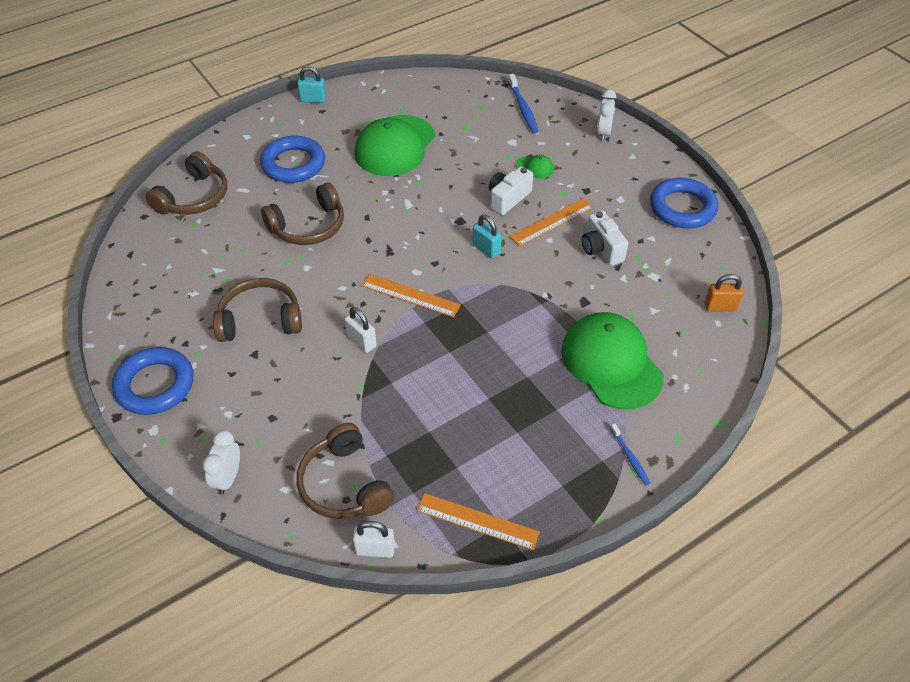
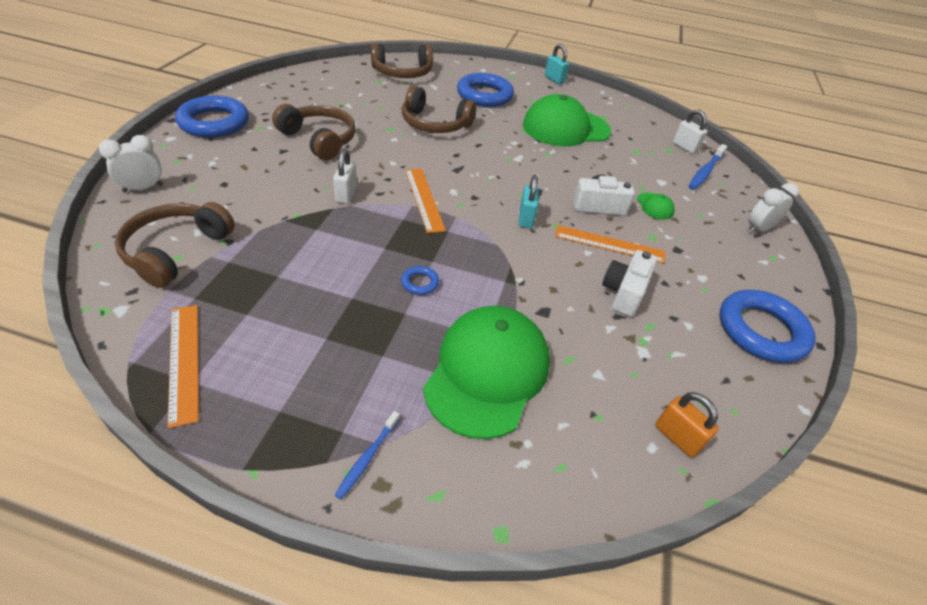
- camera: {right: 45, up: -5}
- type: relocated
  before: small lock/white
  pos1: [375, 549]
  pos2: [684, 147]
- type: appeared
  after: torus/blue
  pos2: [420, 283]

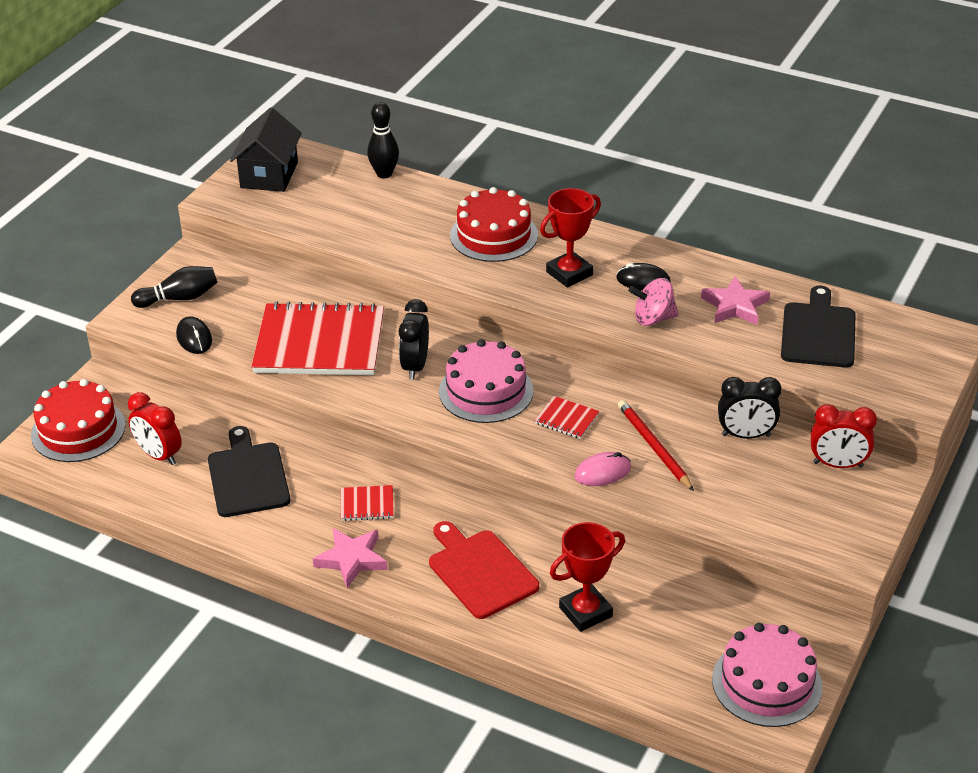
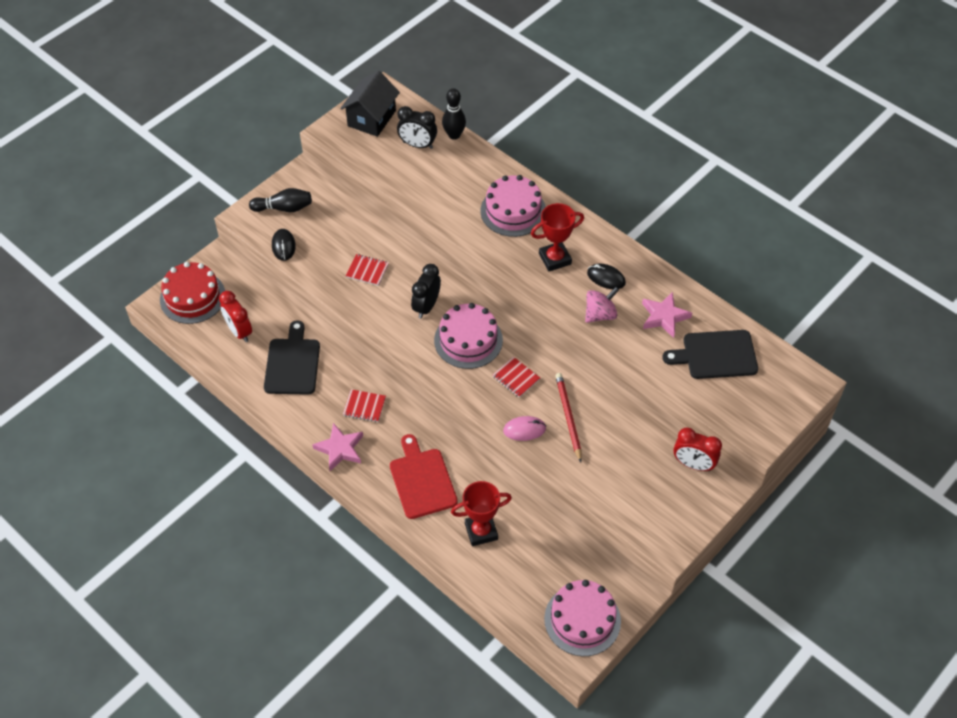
- camera: {right: 15, up: 15}
- type: size
  before: notebook/red
  pos1: [319, 343]
  pos2: [367, 271]
  scale: 0.4
- type: colour
  before: cake/red
  after: cake/rose-pink
  pos1: [494, 235]
  pos2: [513, 211]
- type: spun
  before: spinning top/rose-pink
  pos1: [653, 319]
  pos2: [600, 314]
  turn: 135
- type: relocated
  before: alarm clock/jet-black
  pos1: [746, 435]
  pos2: [417, 145]
- type: spun
  before: bread board/jet-black
  pos1: [818, 332]
  pos2: [716, 355]
  turn: -120

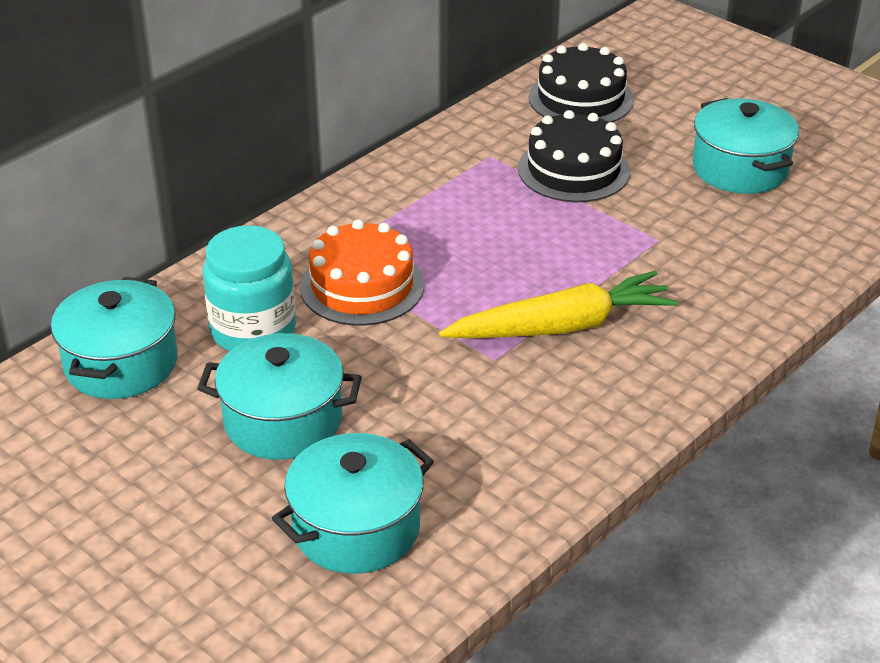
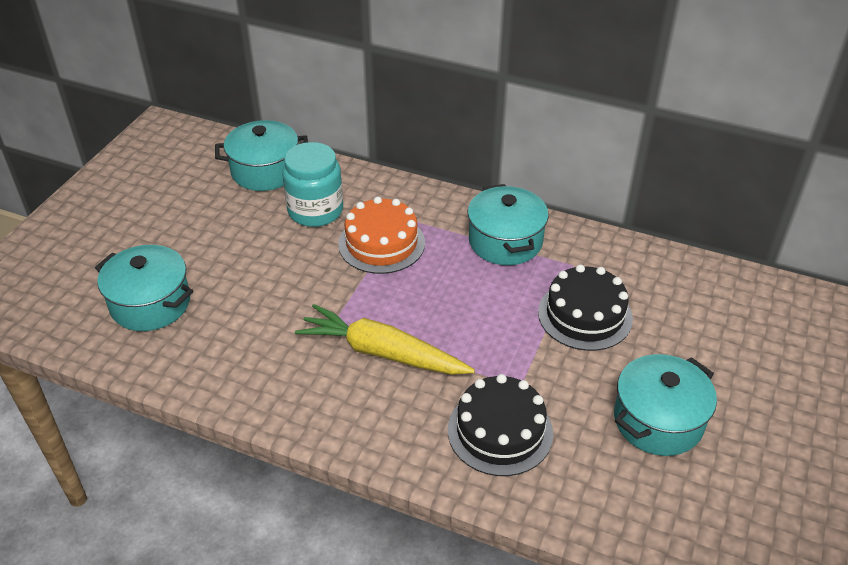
- camera: {right: 70, up: 5}
- type: relocated
  before: cooking pot/aqua
  pos1: [283, 421]
  pos2: [505, 241]
- type: spun
  before: root vegetable/bright yellow
  pos1: [562, 326]
  pos2: [382, 352]
  turn: 150
- type: relocated
  before: cake/jet-black
  pos1: [581, 98]
  pos2: [500, 431]

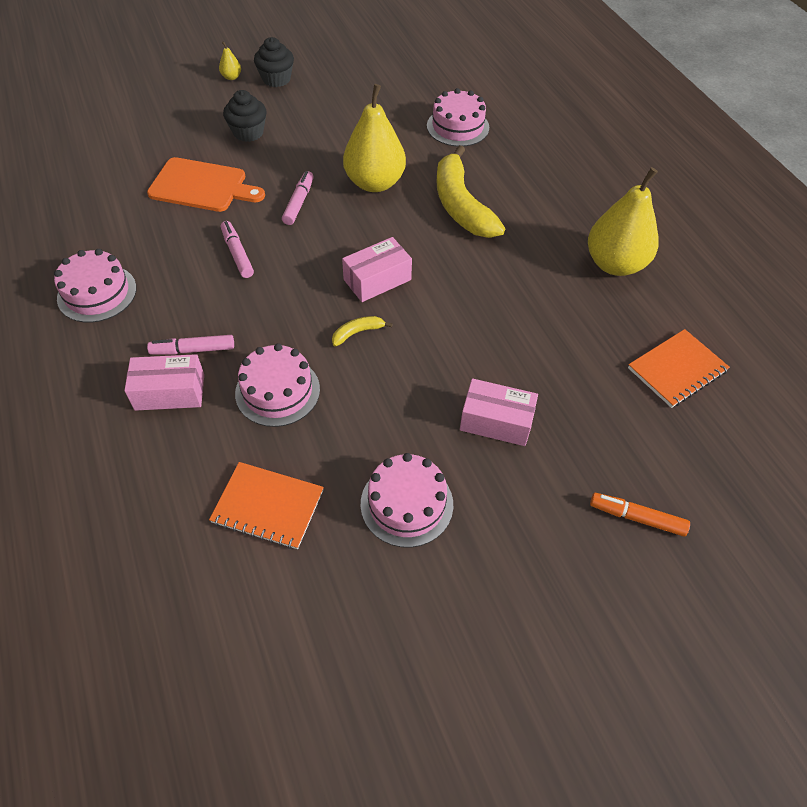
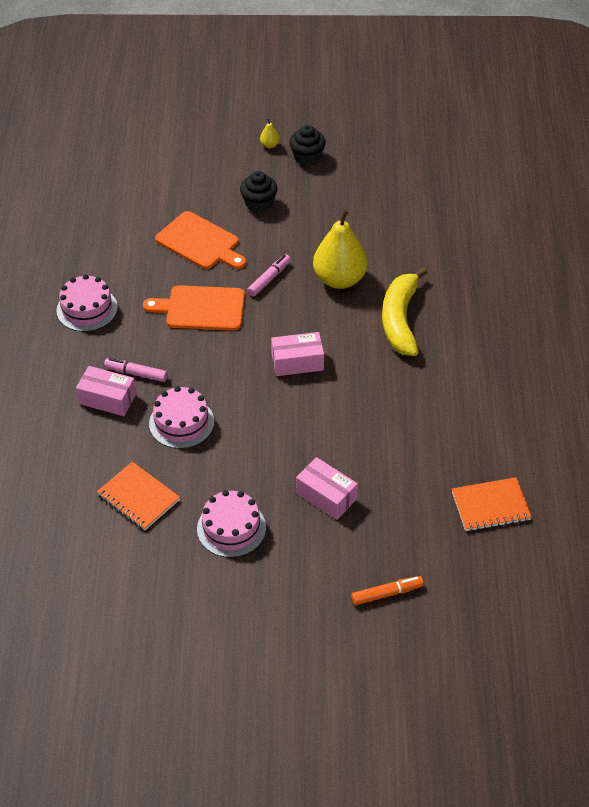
- camera: {right: 25, up: -5}
- type: exchanged
  before: felt pen/rose-pink
  after: bread board/orange
  pos1: [237, 254]
  pos2: [201, 308]
- type: missing
  before: banana/bright yellow
  pos1: [357, 333]
- type: missing
  before: cake/rose-pink
  pos1: [457, 127]
- type: missing
  before: pear fruit/bright yellow
  pos1: [615, 264]
- type: spun
  before: felt pen/orange
  pos1: [636, 518]
  pos2: [387, 593]
  turn: 120

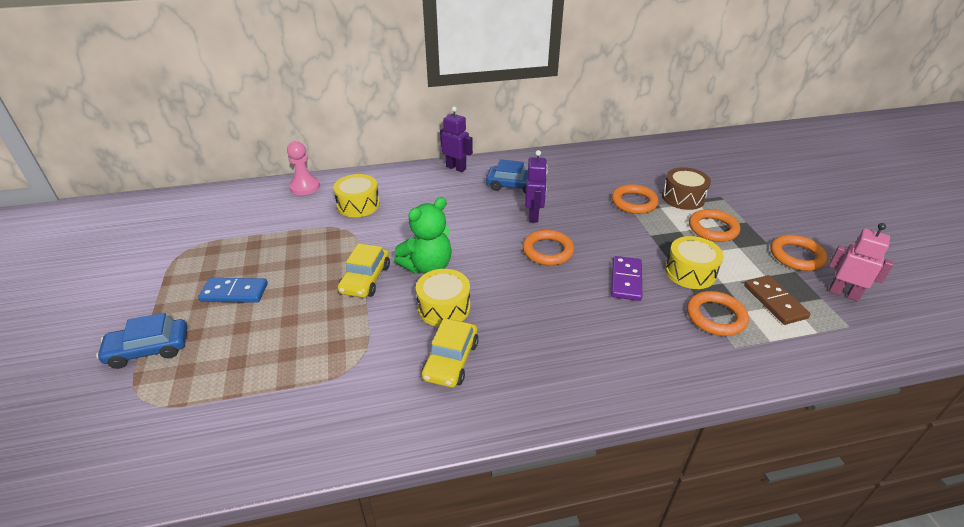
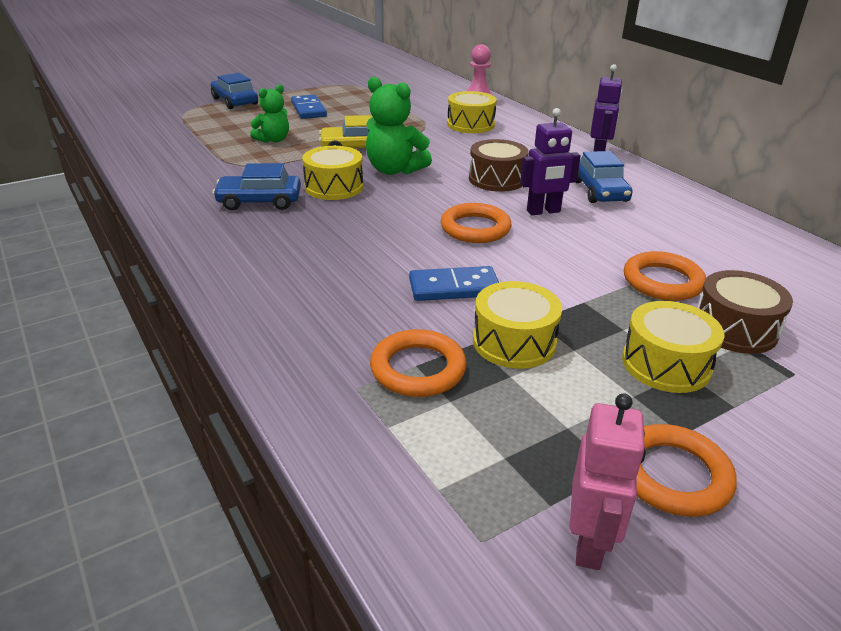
- camera: {right: 70, up: -5}
- type: colour
  before: car/bright yellow
  after: car/blue
  pos1: [451, 360]
  pos2: [259, 201]
- type: colour
  before: domino/violet
  after: domino/blue
  pos1: [626, 280]
  pos2: [454, 287]
- type: exchanged
  before: torus/orange
  after: drum/bright yellow
  pos1: [713, 228]
  pos2: [666, 364]
- type: missing
  before: domino/brown
  pos1: [774, 301]
- type: appeared
  after: stuffed bear/leaf-green
  pos2: [273, 140]
- type: appeared
  after: drum/brown
  pos2: [496, 179]

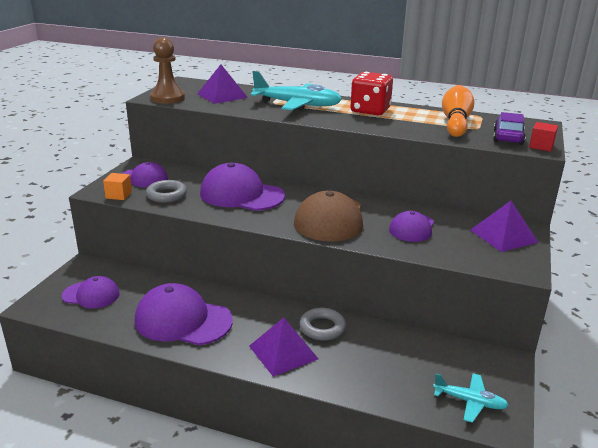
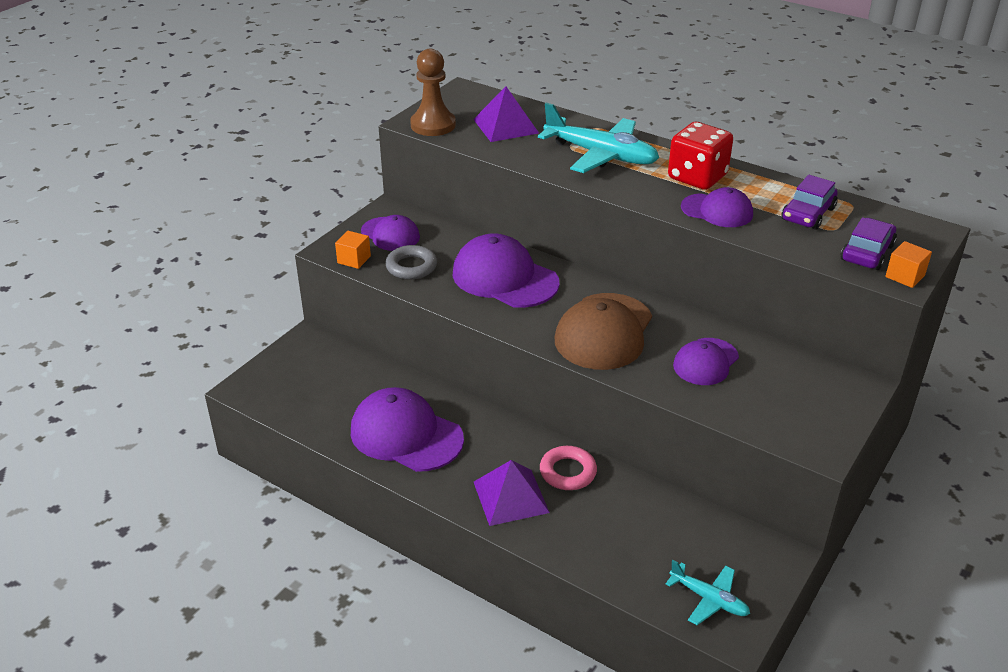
- camera: {right: 15, up: 10}
- type: relocated
  before: peaked cap/violet
  pos1: [91, 295]
  pos2: [717, 211]
- type: colour
  before: torus/grey
  after: torus/rose-pink
  pos1: [322, 328]
  pos2: [568, 472]
- type: exchanged
  before: skittle/orange
  after: car/violet
  pos1: [455, 122]
  pos2: [808, 214]
- type: missing
  before: pyramid/violet
  pos1: [503, 236]
- type: colour
  before: block/red
  after: block/orange
  pos1: [541, 146]
  pos2: [905, 276]

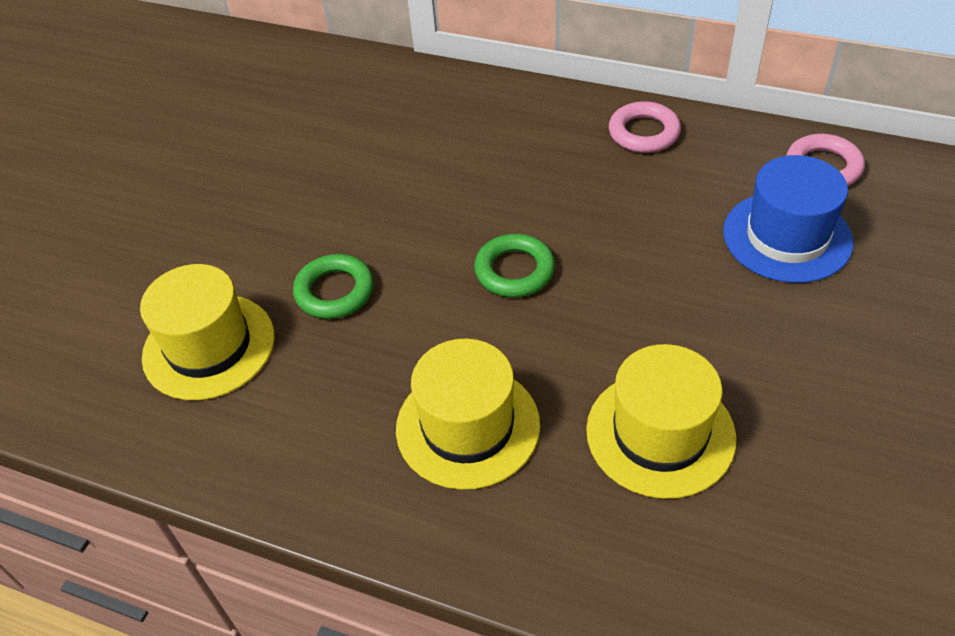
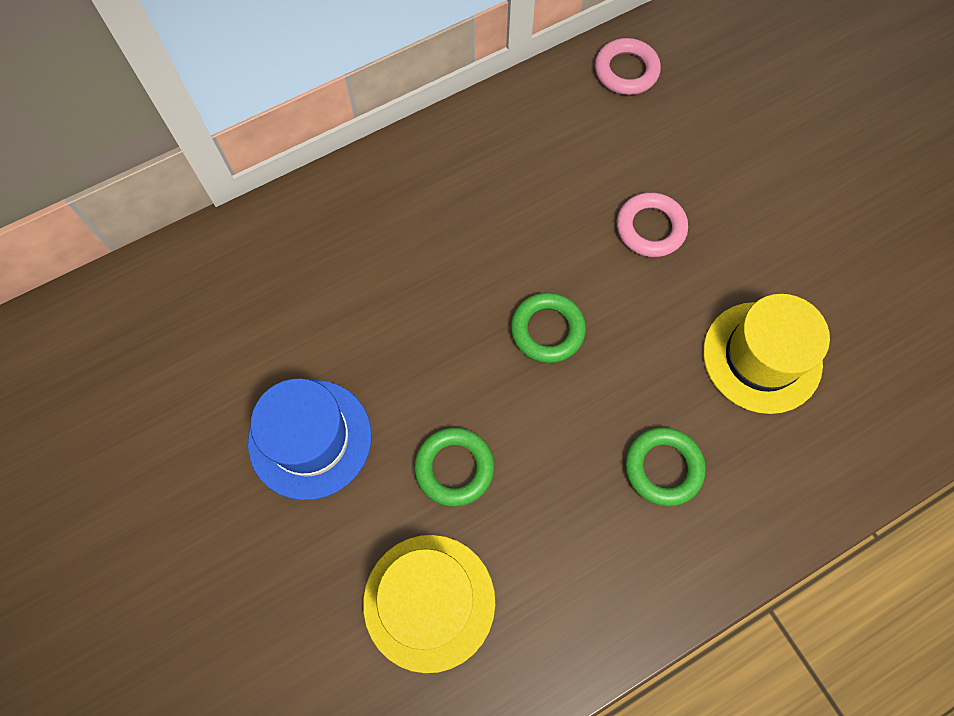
- camera: {right: -55, up: 20}
- type: exchanged
  before: tall hat/bright yellow
  after: torus/leaf-green
  pos1: [467, 426]
  pos2: [663, 468]
- type: relocated
  before: torus/rose-pink
  pos1: [644, 133]
  pos2: [650, 228]
- type: relocated
  before: tall hat/blue
  pos1: [787, 237]
  pos2: [310, 438]

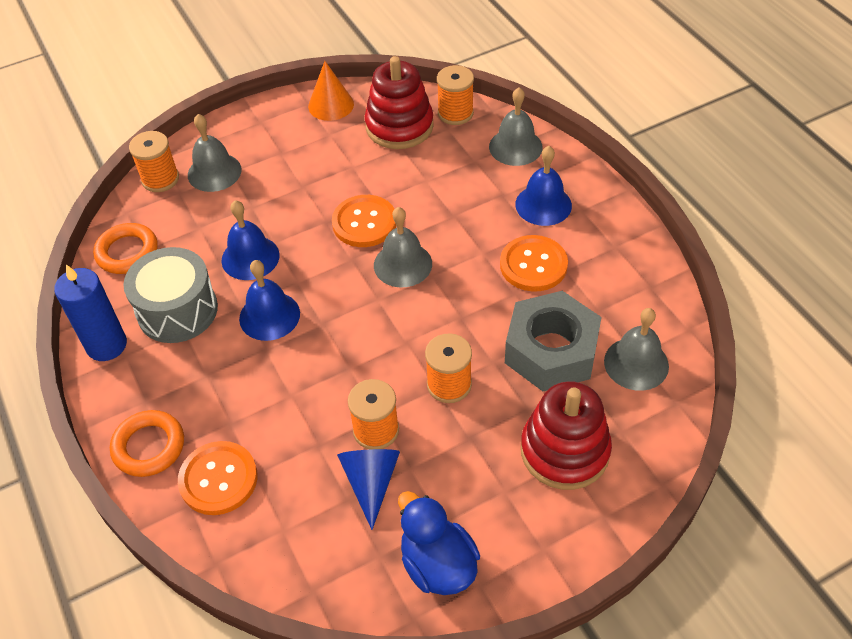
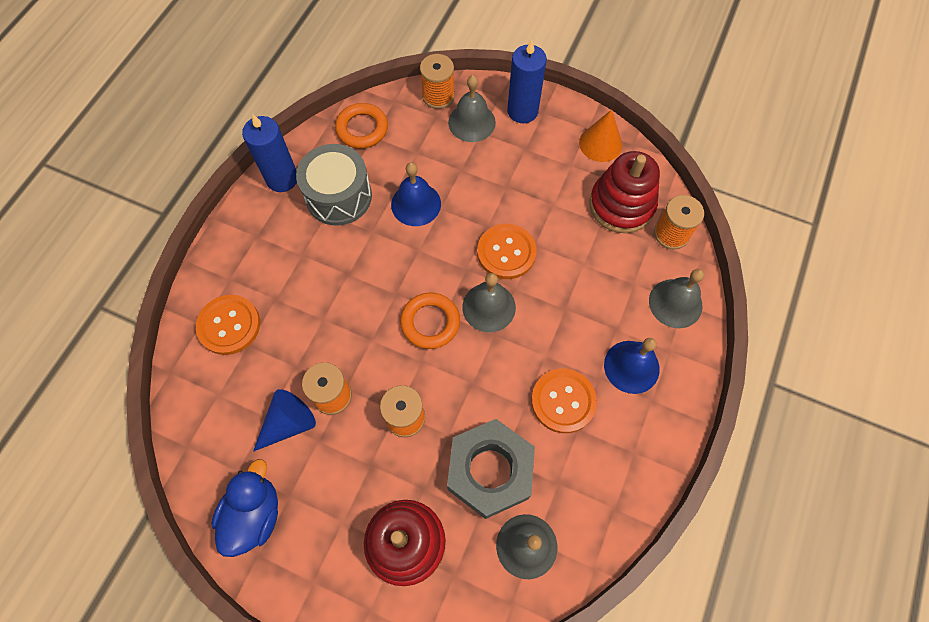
- camera: {right: 50, up: 15}
- type: relocated
  before: torus/orange
  pos1: [149, 446]
  pos2: [430, 322]
- type: missing
  before: bell/blue
  pos1: [269, 316]
- type: appeared
  after: pillar candle/blue
  pos2: [522, 111]

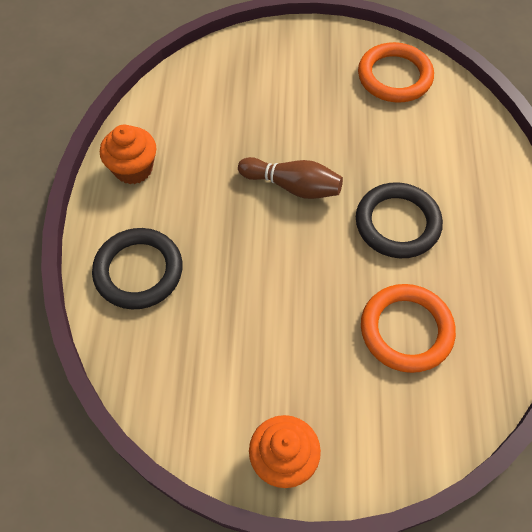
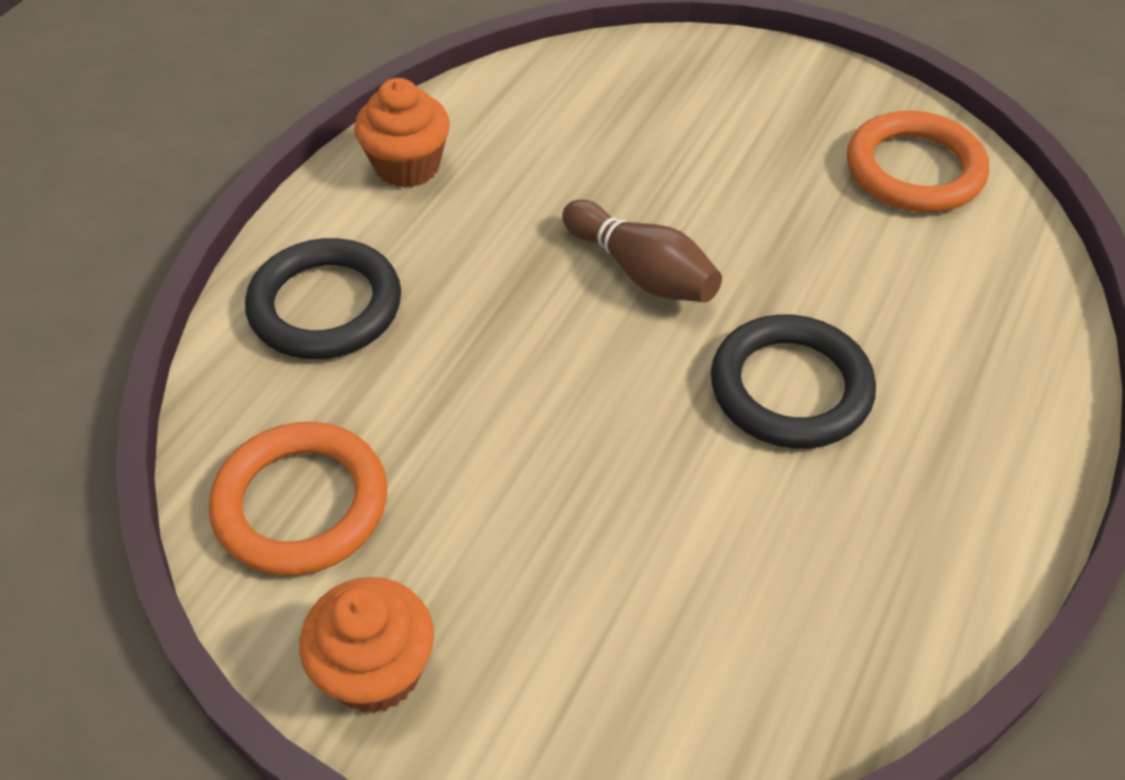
- camera: {right: 25, up: -10}
- type: relocated
  before: torus/orange
  pos1: [406, 330]
  pos2: [301, 504]

